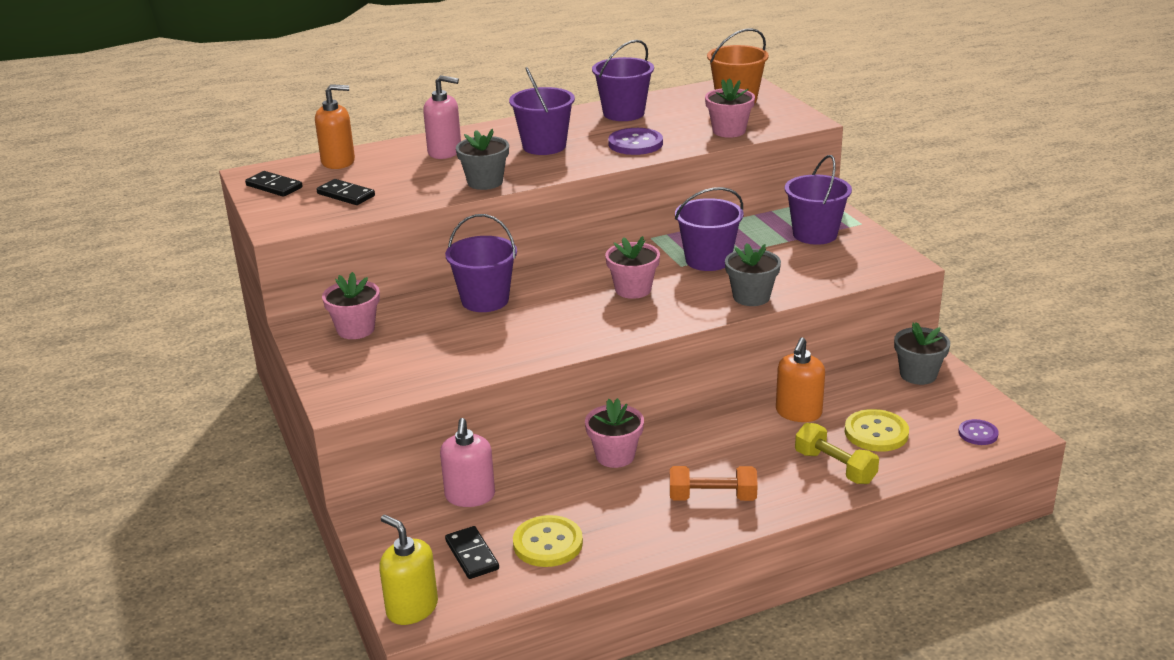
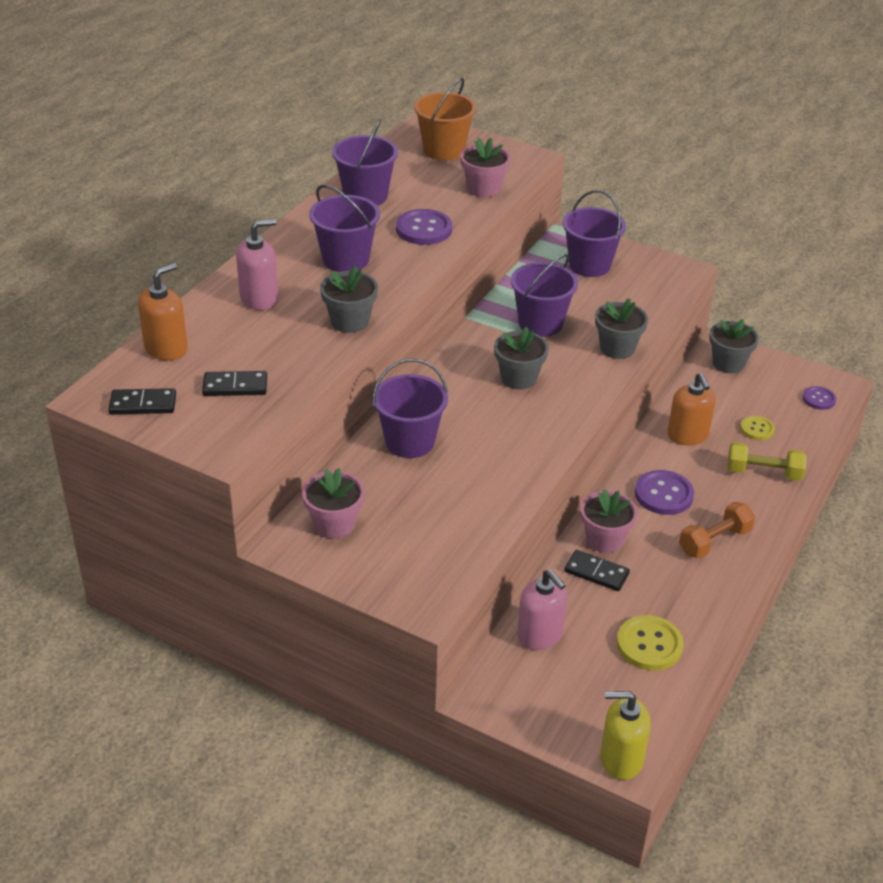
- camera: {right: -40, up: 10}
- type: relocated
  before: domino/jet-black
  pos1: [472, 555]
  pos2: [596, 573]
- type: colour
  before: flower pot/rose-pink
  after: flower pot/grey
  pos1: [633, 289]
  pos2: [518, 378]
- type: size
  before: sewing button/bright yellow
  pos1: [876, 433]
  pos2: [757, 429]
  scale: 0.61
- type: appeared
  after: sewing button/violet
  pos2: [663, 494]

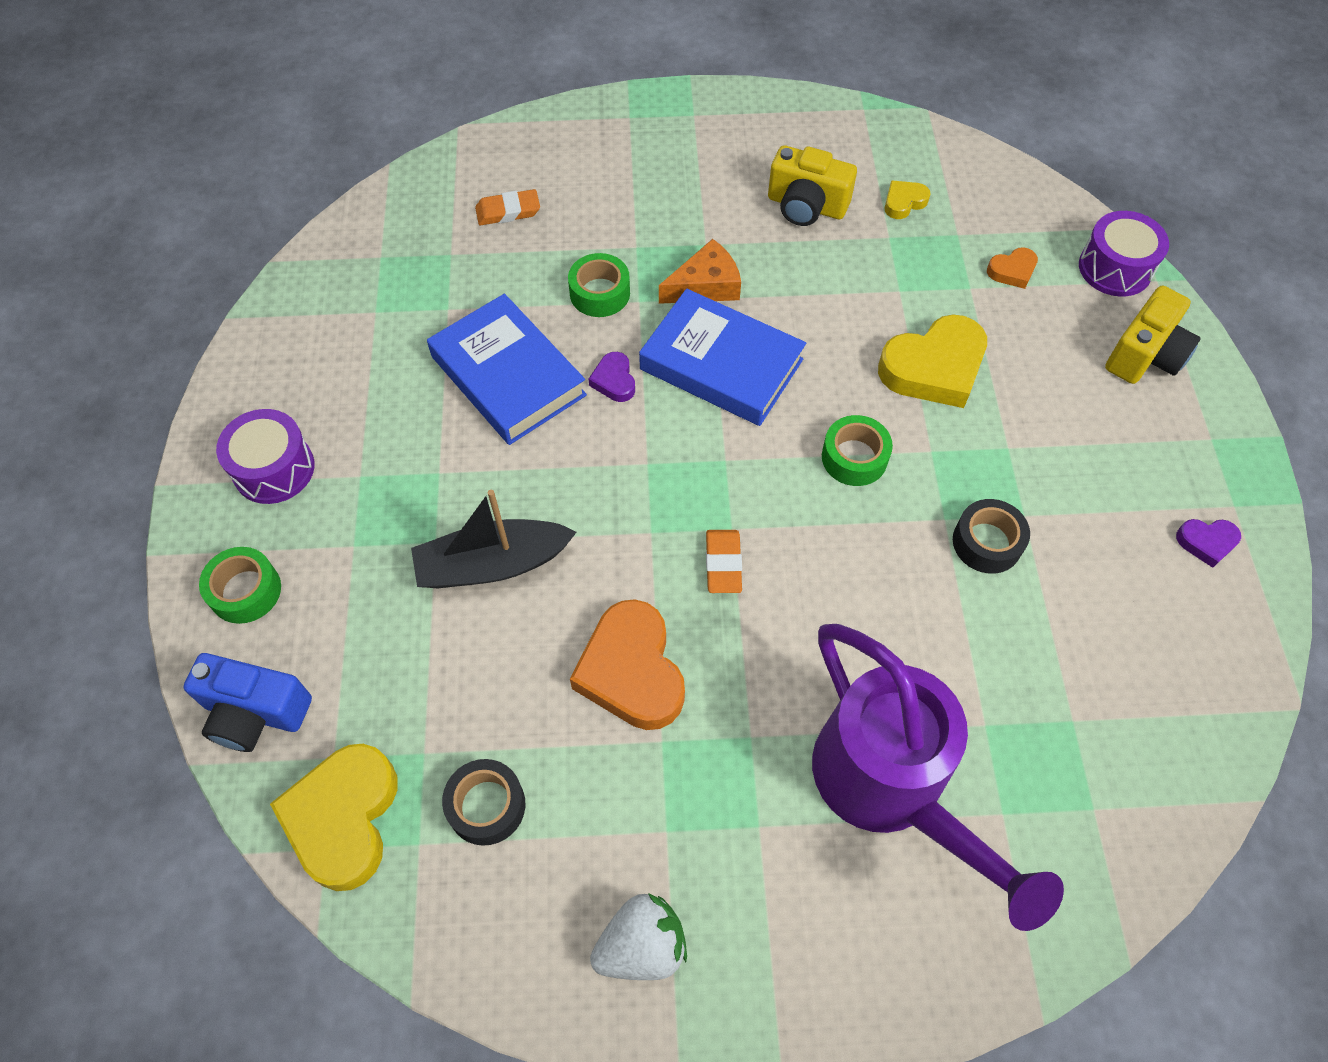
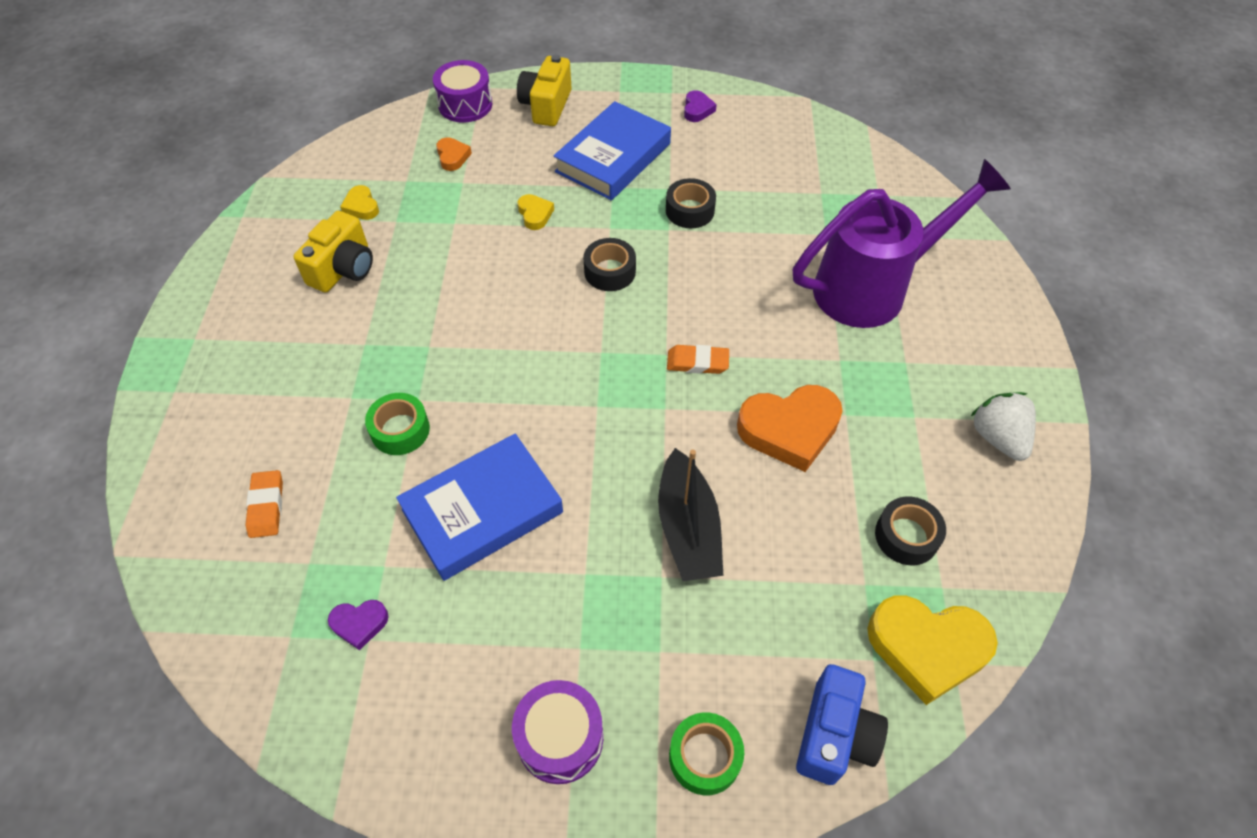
- camera: {right: -85, up: -5}
- type: relocated
  before: heart shape/violet
  pos1: [614, 380]
  pos2: [359, 624]
- type: relocated
  before: book/blue
  pos1: [721, 364]
  pos2: [613, 157]
- type: missing
  before: piece of cheese/orange
  pos1: [705, 285]
- type: colour
  before: sticky tape/leaf-green
  after: sticky tape/jet-black
  pos1: [854, 457]
  pos2: [610, 271]
- type: size
  before: heart shape/bright yellow
  pos1: [934, 368]
  pos2: [535, 214]
  scale: 0.48
- type: spun
  before: photo camera/bright yellow
  pos1: [1145, 355]
  pos2: [546, 106]
  turn: -120

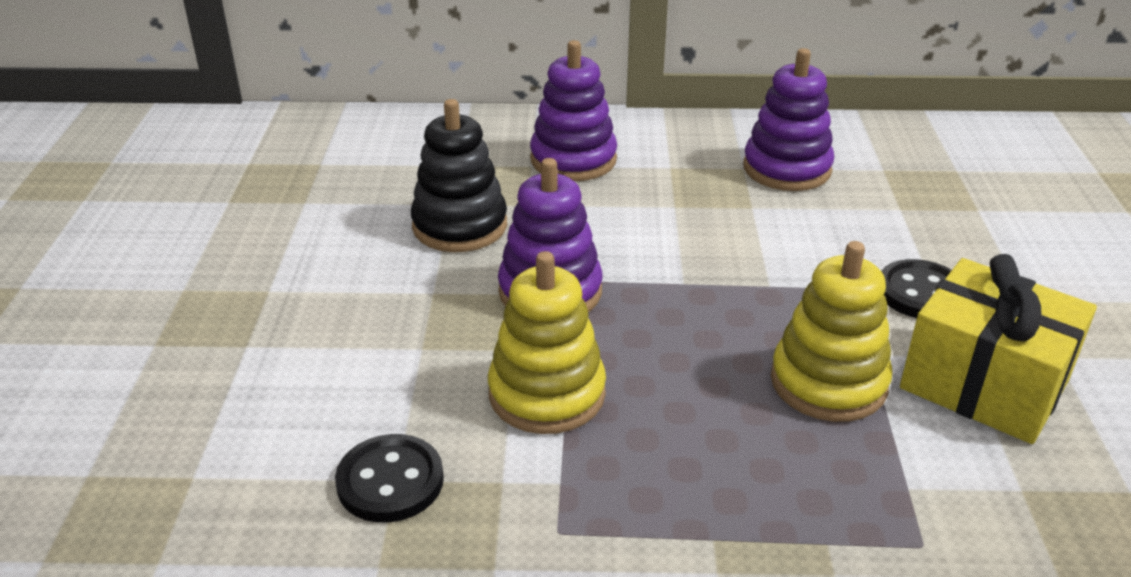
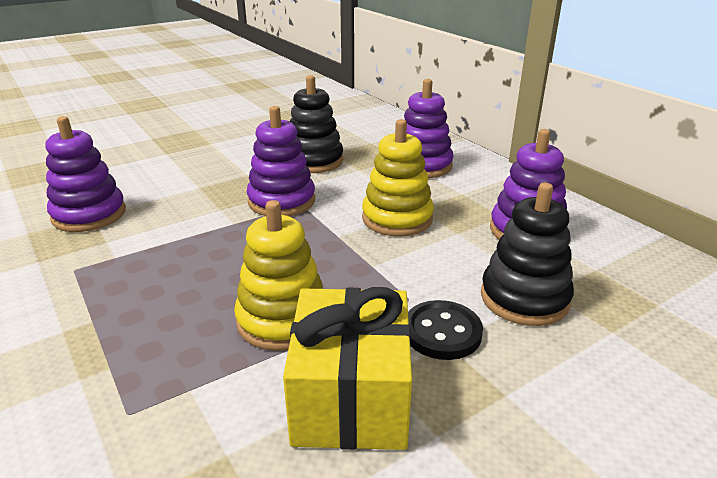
- camera: {right: 55, up: -5}
- type: exchanged
  before: sewing button/jet-black
  after: ring stacker/violet
  pos1: [390, 481]
  pos2: [89, 215]
- type: relocated
  before: ring stacker/bright yellow
  pos1: [547, 394]
  pos2: [397, 218]
- type: appeared
  after: ring stacker/jet-black
  pos2: [524, 298]

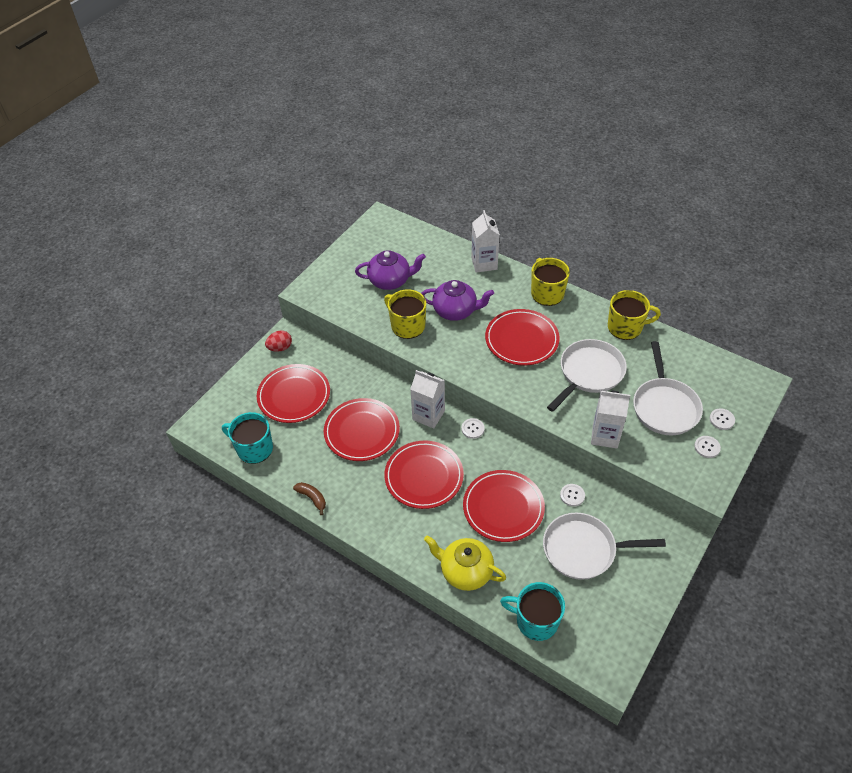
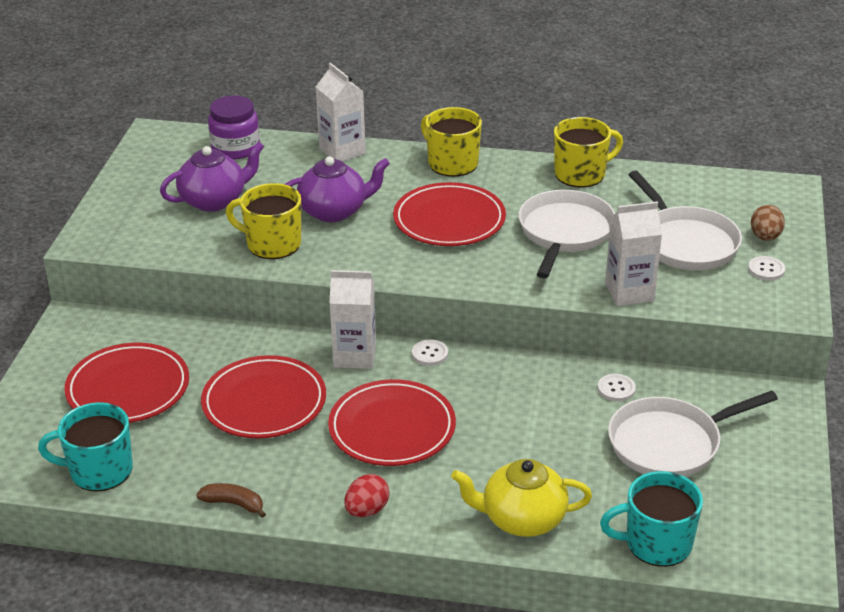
- camera: {right: -25, up: -15}
- type: relocated
  before: egg/red
  pos1: [280, 348]
  pos2: [367, 510]
- type: missing
  before: dinner plate/red
  pos1: [503, 508]
- type: exchanged
  before: sewing button/white
  after: egg/brown
  pos1: [721, 419]
  pos2: [765, 237]
- type: appeared
  after: preserve jar/violet
  pos2: [235, 148]

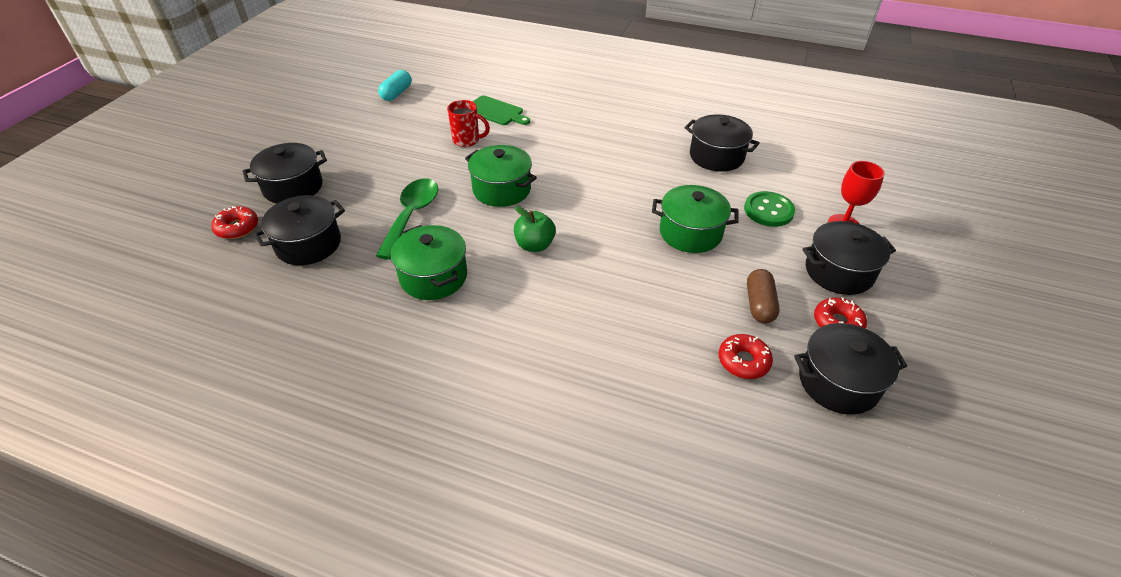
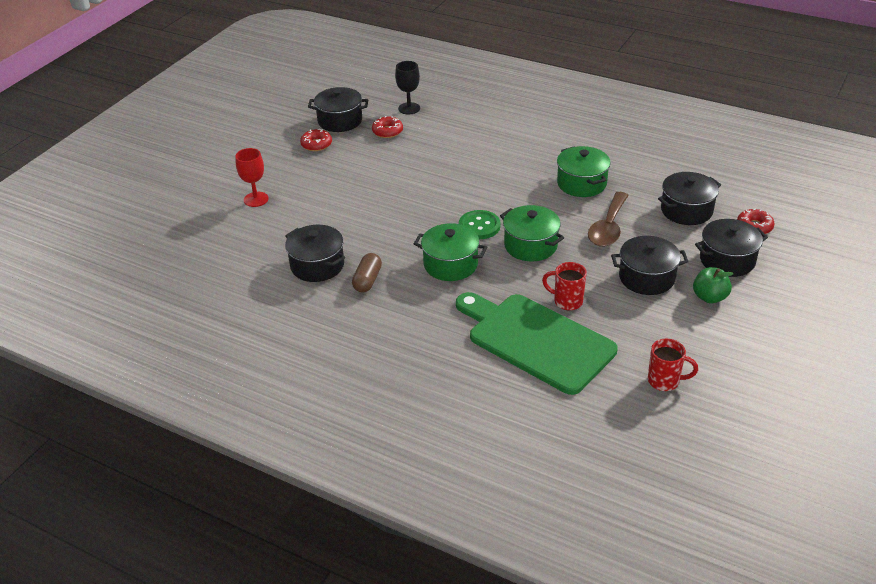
- camera: {right: -170, up: -5}
- type: colour
  before: spoon/leaf-green
  after: spoon/brown
  pos1: [412, 215]
  pos2: [608, 228]
- type: exchanged
  before: pill/aqua
  after: coffee mug/red
  pos1: [396, 93]
  pos2: [665, 381]
- type: size
  before: bread board/leaf-green
  pos1: [496, 112]
  pos2: [536, 340]
  scale: 2.1
- type: relocated
  before: apple fruit/leaf-green
  pos1: [534, 245]
  pos2: [709, 297]
- type: relocated
  before: cooking pot/leaf-green
  pos1: [690, 233]
  pos2: [450, 264]
- type: relocated
  before: sewing button/leaf-green
  pos1: [768, 210]
  pos2: [479, 226]
- type: relocated
  before: pill/brown
  pos1: [759, 304]
  pos2: [367, 280]
- type: relocated
  before: cooking pot/jet-black
  pos1: [838, 272]
  pos2: [646, 278]
- type: appeared
  after: wine glass/jet-black
  pos2: [409, 108]

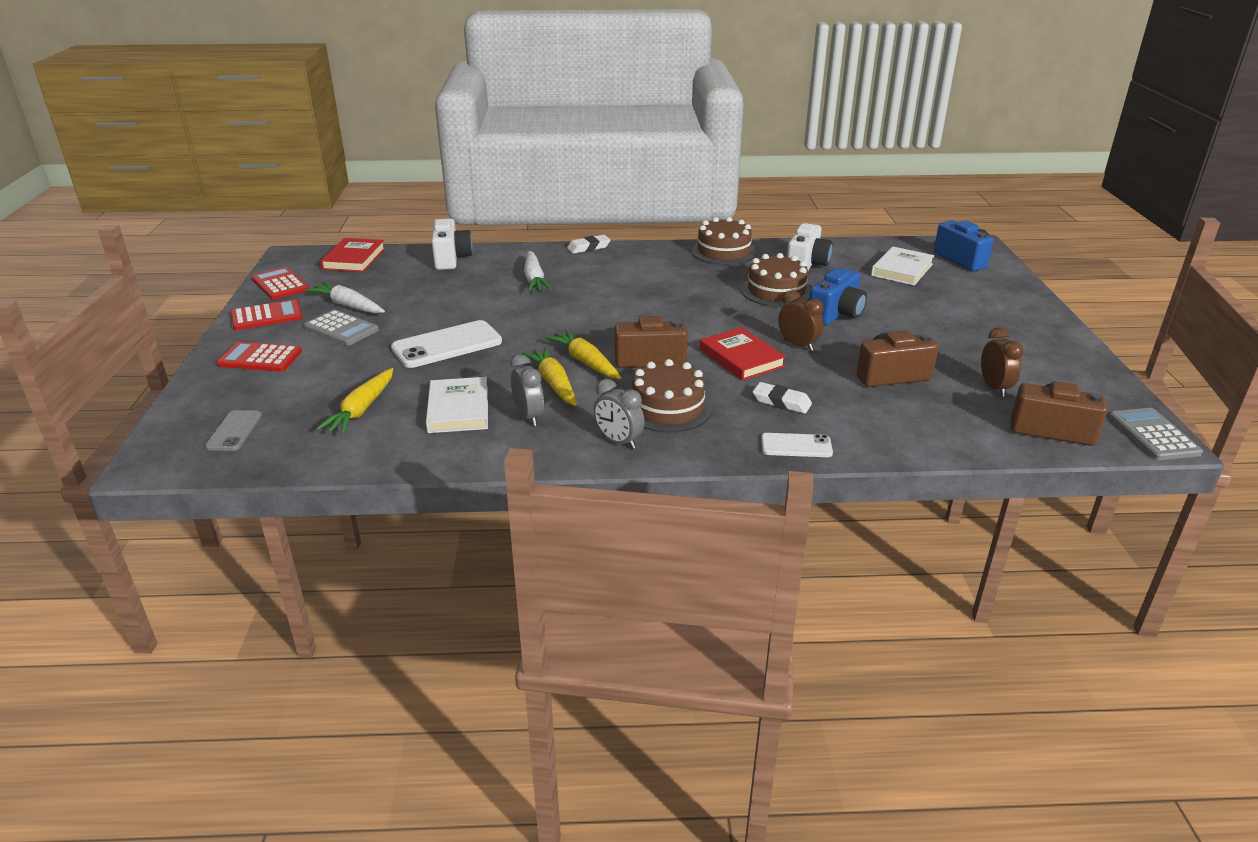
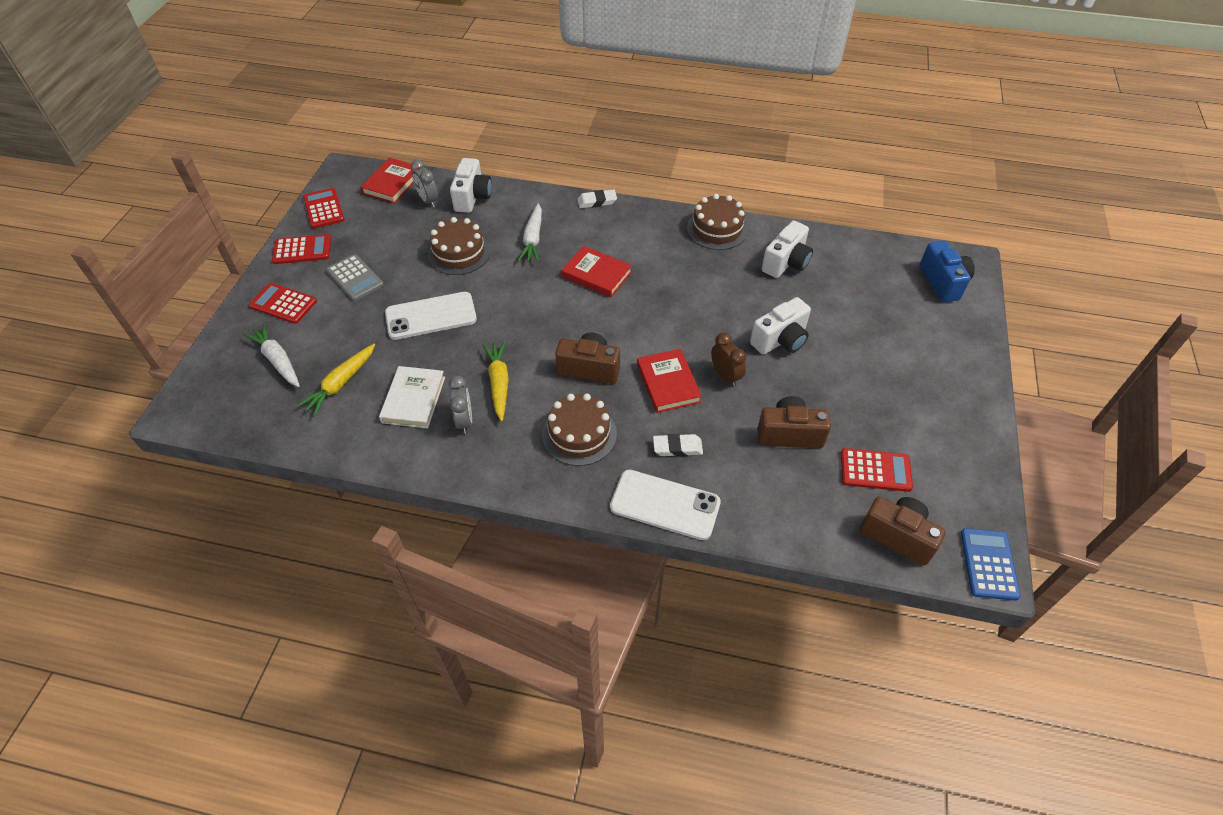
- camera: {right: 15, up: 20}
- type: missing
  before: mobile phone/grey
  pos1: [234, 431]
- type: relocated
  before: root vegetable/white
  pos1: [348, 306]
  pos2: [277, 360]
- type: missing
  before: root vegetable/bright yellow
  pos1: [585, 362]
- type: relocated
  before: alarm clock/grey
  pos1: [618, 441]
  pos2: [428, 200]
- type: relocated
  before: cake/brown
  pos1: [776, 291]
  pos2: [459, 253]
- type: spun
  before: eraser/white
  pos1: [781, 402]
  pos2: [677, 447]
  turn: -45
- type: size
  before: mobile phone/white
  pos1: [796, 446]
  pos2: [665, 505]
  scale: 1.77
- type: colour
  before: photo camera/blue
  after: photo camera/white
  pos1: [836, 314]
  pos2: [780, 340]
- type: missing
  before: book/white
  pos1: [902, 270]
- type: exchanged
  before: alarm clock/brown
  after: adding machine/red
  pos1: [994, 388]
  pos2: [875, 470]
- type: colour
  before: adding machine/grey
  after: adding machine/blue
  pos1: [1153, 435]
  pos2: [988, 564]
- type: appeared
  after: book/red
  pos2: [596, 274]

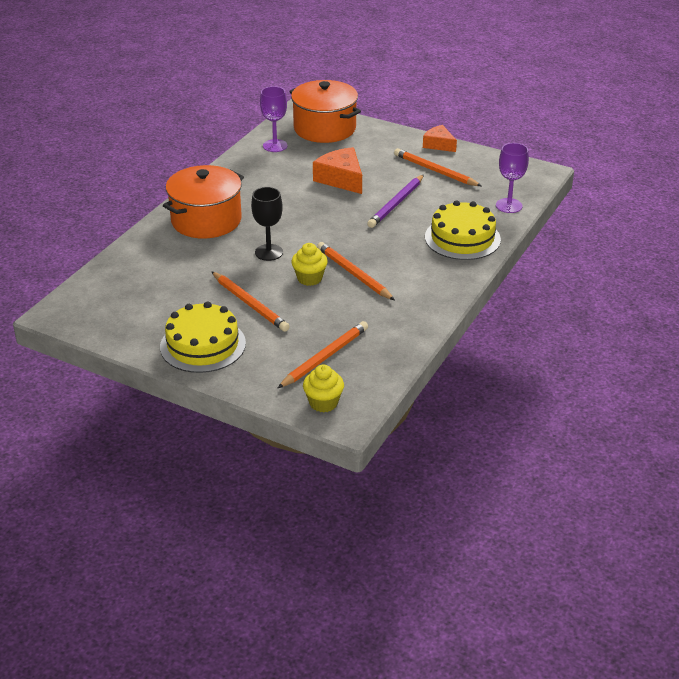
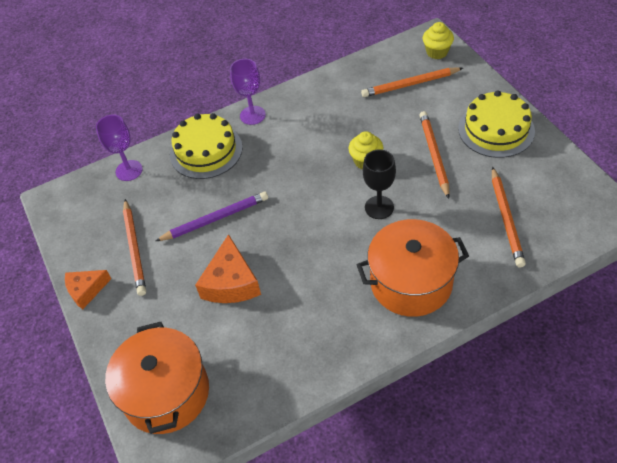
- camera: {right: -140, up: 15}
- type: relocated
  before: wine glass/violet
  pos1: [275, 146]
  pos2: [252, 115]
- type: relocated
  before: lead pencil/orange
  pos1: [354, 274]
  pos2: [506, 219]
- type: spun
  before: piece of cheese/orange
  pos1: [438, 144]
  pos2: [86, 290]
  turn: 75

